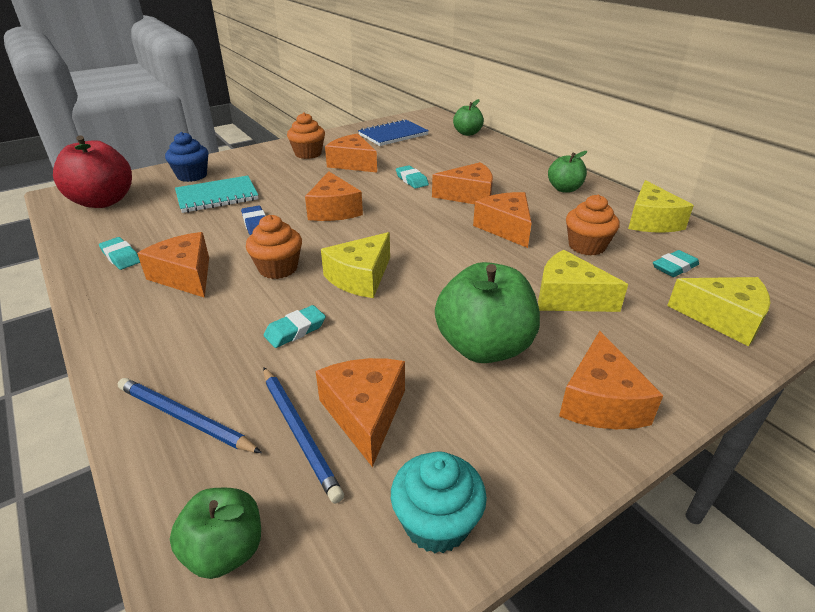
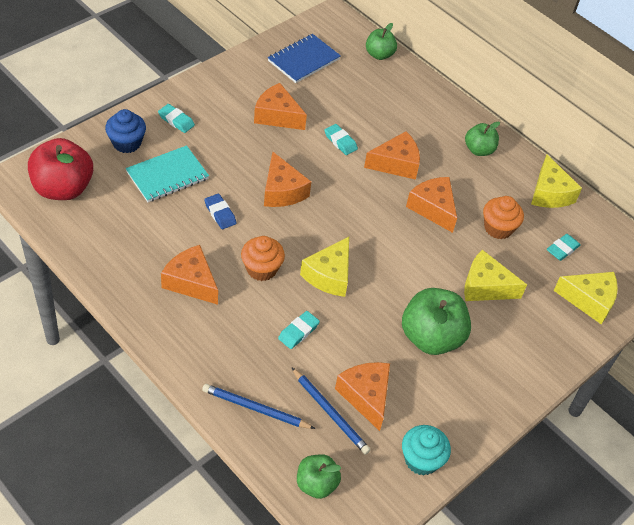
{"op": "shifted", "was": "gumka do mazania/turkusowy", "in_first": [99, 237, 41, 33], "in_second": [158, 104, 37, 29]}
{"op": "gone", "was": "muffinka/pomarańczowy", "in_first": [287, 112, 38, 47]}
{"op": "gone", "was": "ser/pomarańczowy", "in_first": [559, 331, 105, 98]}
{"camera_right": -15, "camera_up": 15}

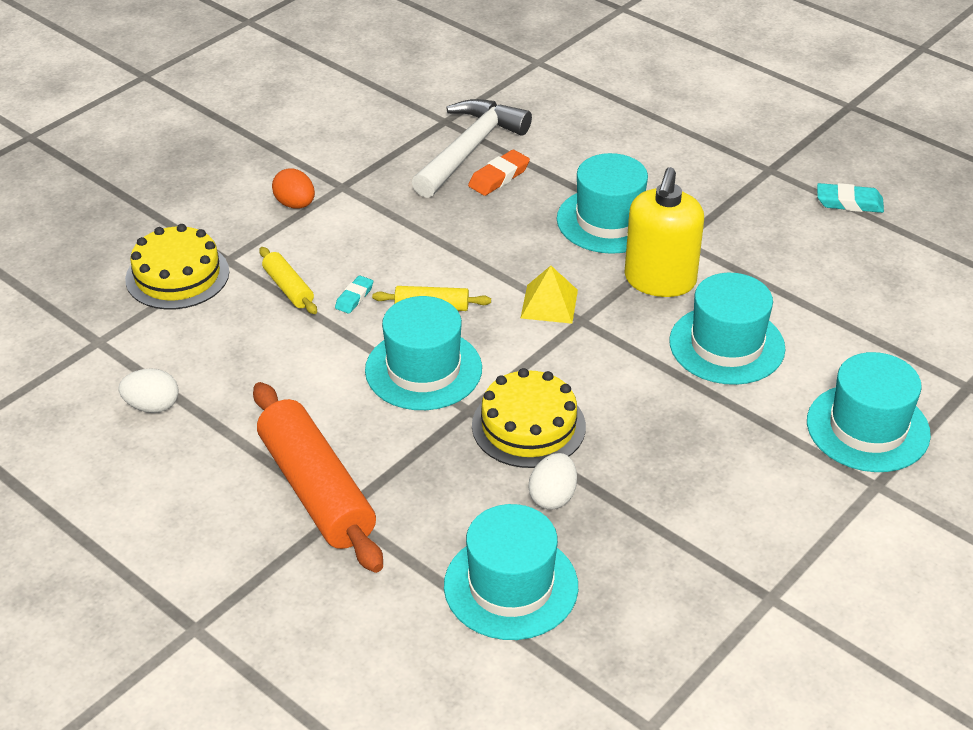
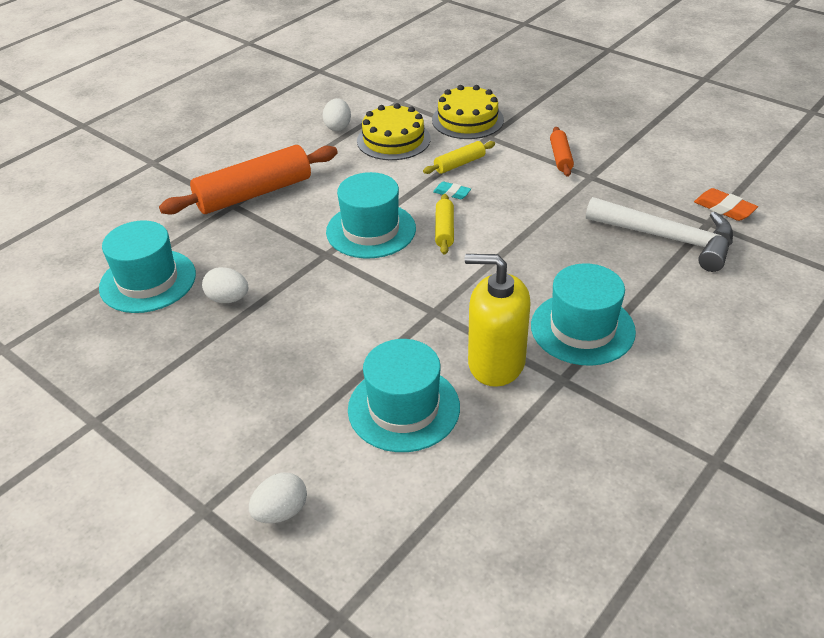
{"op": "swapped", "was": "kapelusz/turkusowy", "now": "jajko/biały", "in_first": [807, 352, 124, 120], "in_second": [249, 473, 58, 50]}
{"op": "shifted", "was": "tort/żółty", "in_first": [472, 368, 114, 100], "in_second": [357, 103, 74, 57]}
{"op": "swapped", "was": "jajko/pomarańczowy", "now": "wałek do ciasta/pomarańczowy", "in_first": [272, 168, 43, 41], "in_second": [550, 127, 24, 50]}
{"op": "shifted", "was": "gumka do mazania/pomarańczowy", "in_first": [468, 150, 62, 46], "in_second": [694, 188, 64, 33]}
{"op": "gone", "was": "piramida/żółty", "in_first": [521, 266, 57, 58]}
{"op": "gone", "was": "gumka do mazania/turkusowy", "in_first": [817, 183, 67, 30]}
{"camera_right": 90, "camera_up": 0}

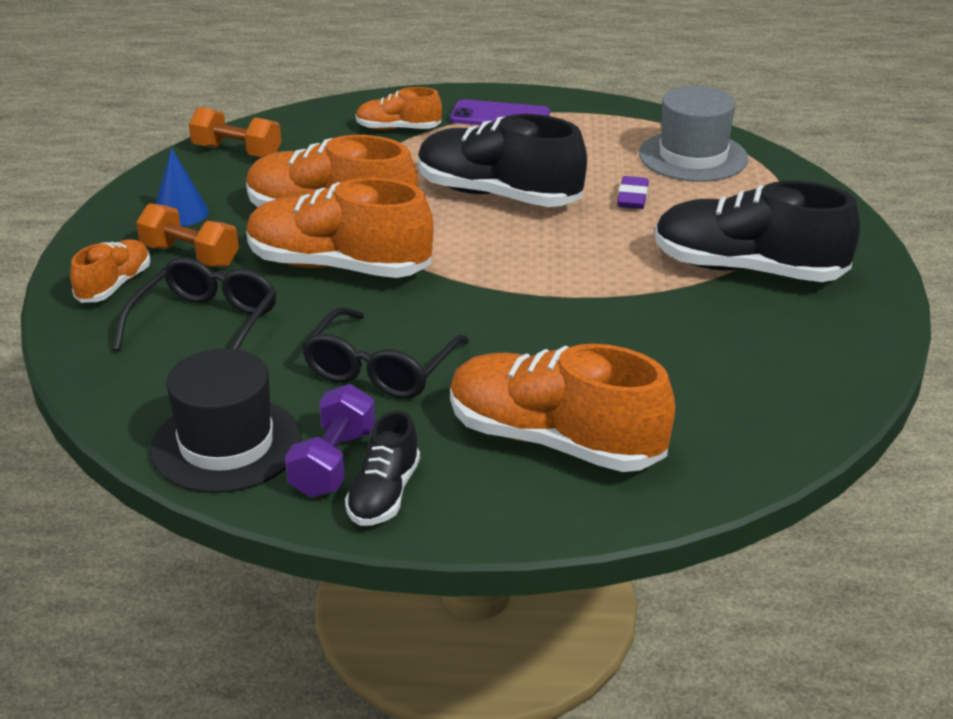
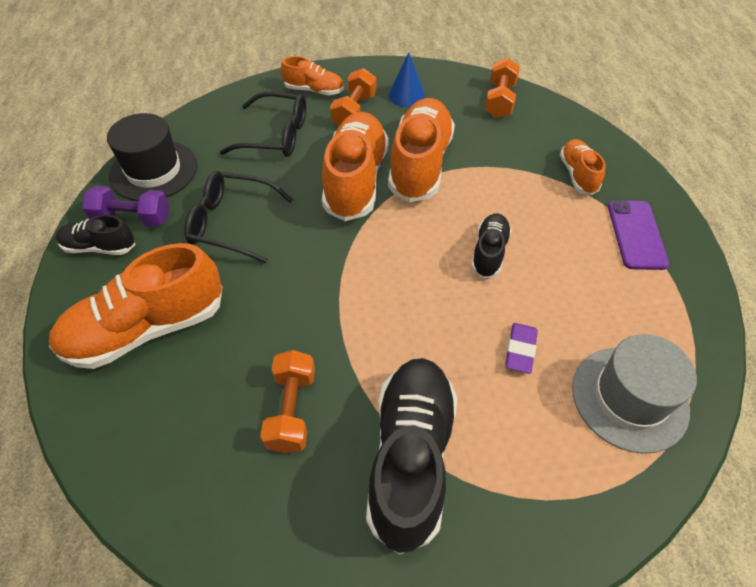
{"op": "rotated", "was": "but/pomarańczowy", "in_first": [450, 344, 225, 128], "in_second": [49, 243, 173, 126], "clockwise": -135}
{"op": "new", "now": "hantel/pomarańczowy", "in_second": [260, 350, 55, 103]}
{"op": "scaled", "was": "but/czarny", "in_first": [418, 114, 169, 93], "in_second": [471, 214, 41, 64], "ratio": 0.53}
{"op": "rotated", "was": "gumka do mazania/fioletowy", "in_first": [617, 176, 32, 33], "in_second": [505, 323, 33, 51], "clockwise": -75}
{"camera_right": 80, "camera_up": 20}

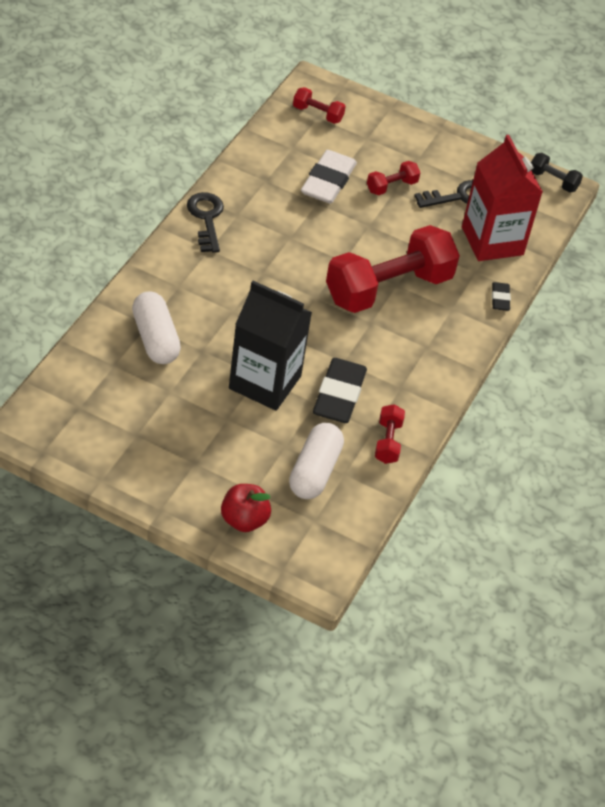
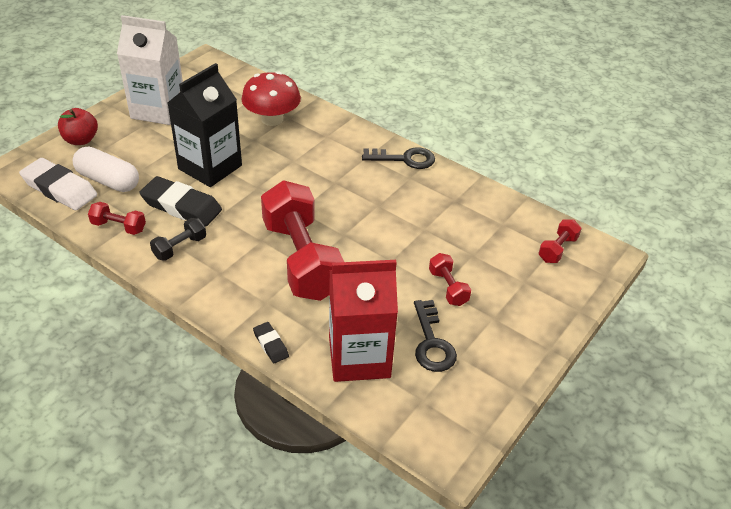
{"op": "shifted", "was": "gumka do mazania/biały", "in_first": [301, 150, 56, 54], "in_second": [19, 158, 78, 52]}
{"op": "new", "now": "karton mleka/biały", "in_second": [117, 15, 66, 110]}
{"op": "shifted", "was": "hantel/czarny", "in_first": [531, 153, 52, 40], "in_second": [150, 218, 56, 43]}
{"op": "swapped", "was": "kapsułka/biały", "now": "grzyb/czerwony", "in_first": [132, 292, 49, 72], "in_second": [242, 71, 59, 55]}
{"op": "rotated", "was": "gumka do mazania/czarny", "in_first": [492, 282, 19, 29], "in_second": [253, 322, 36, 41], "clockwise": 45}
{"camera_right": 105, "camera_up": -5}

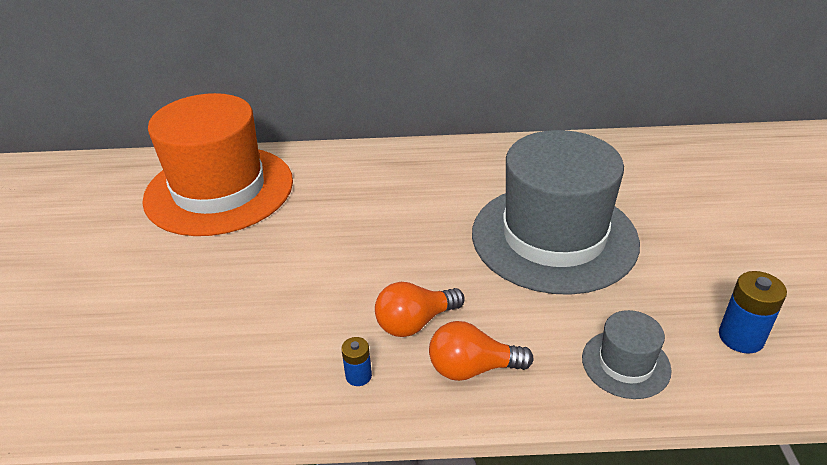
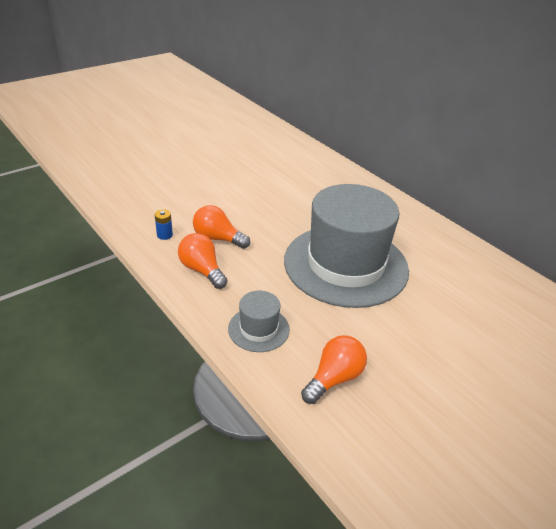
{"op": "swapped", "was": "bateria/niebieski", "now": "żarówka/pomarańczowy", "in_first": [719, 271, 68, 83], "in_second": [301, 335, 66, 69]}
{"op": "gone", "was": "kapelusz/pomarańczowy", "in_first": [142, 93, 151, 143]}
{"camera_right": 50, "camera_up": 0}

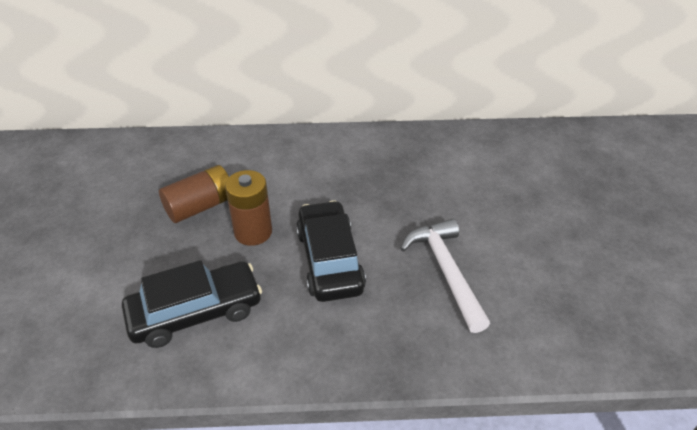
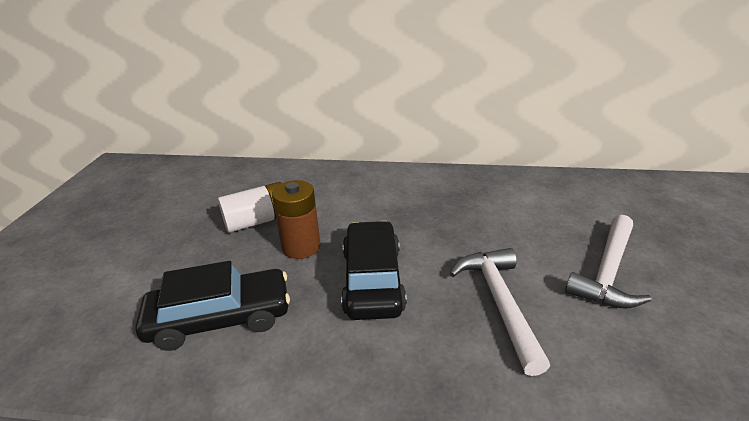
{"op": "repainted", "was": "bateria/brązowy", "now": "bateria/biały", "in_first": [159, 165, 71, 58], "in_second": [218, 182, 63, 51]}
{"op": "new", "now": "młotek/biały", "in_second": [565, 215, 87, 94]}
{"camera_right": 10, "camera_up": -10}

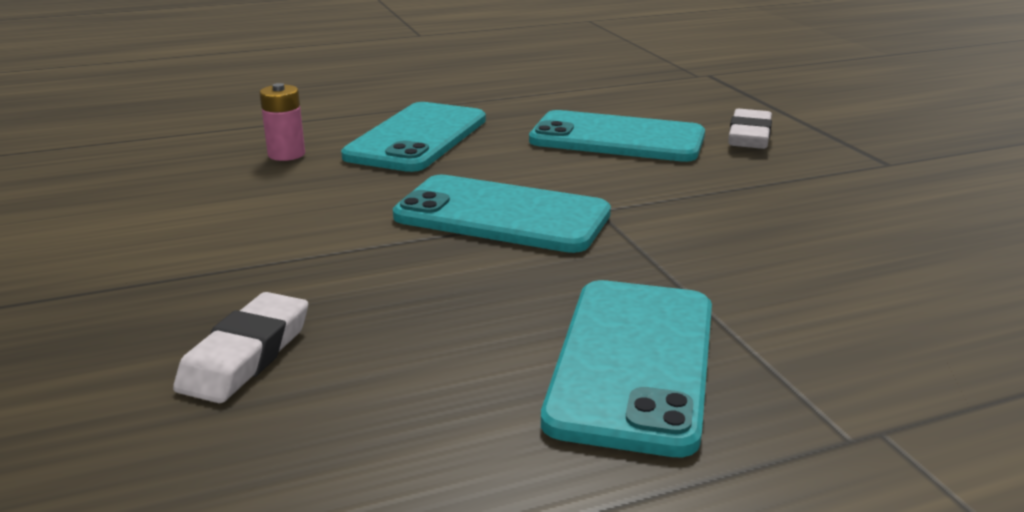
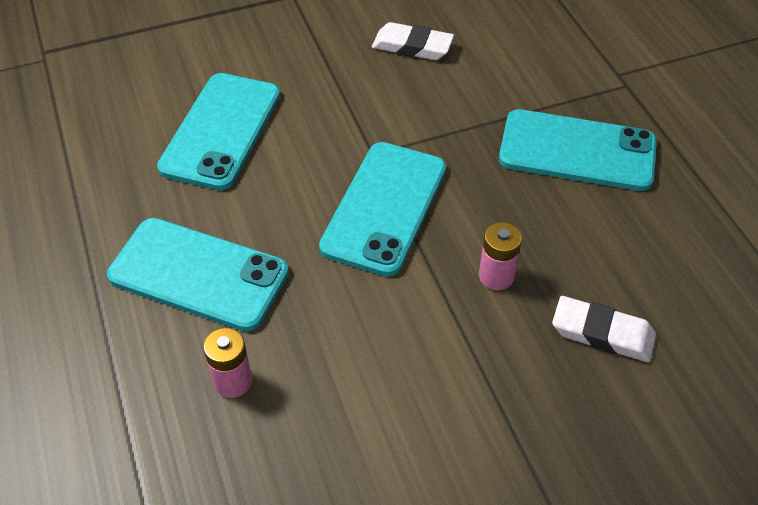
{"op": "shifted", "was": "gumka do mazania/biały", "in_first": [728, 109, 44, 40], "in_second": [372, 22, 82, 38]}
{"op": "new", "now": "bateria/różowy", "in_second": [479, 222, 43, 68]}
{"camera_right": -90, "camera_up": 25}

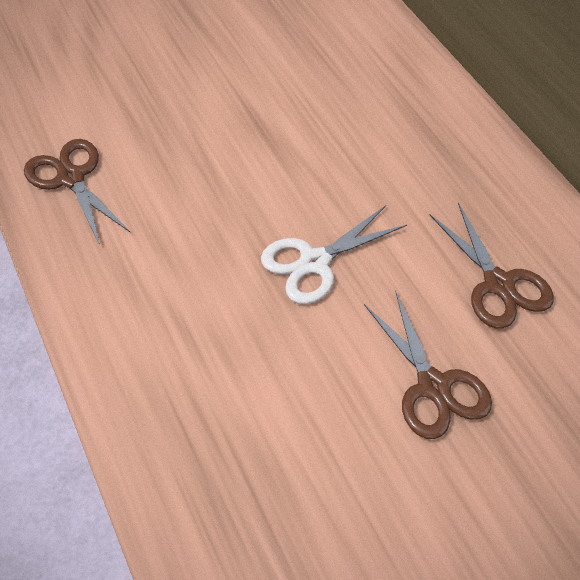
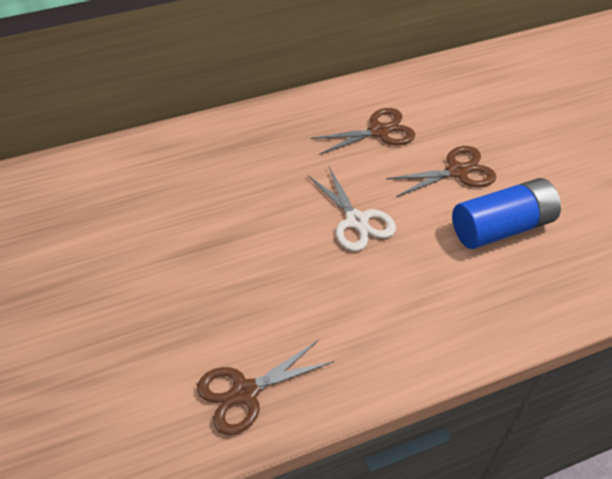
{"op": "new", "now": "bateria/niebieski", "in_second": [452, 178, 109, 71]}
{"camera_right": -85, "camera_up": -5}

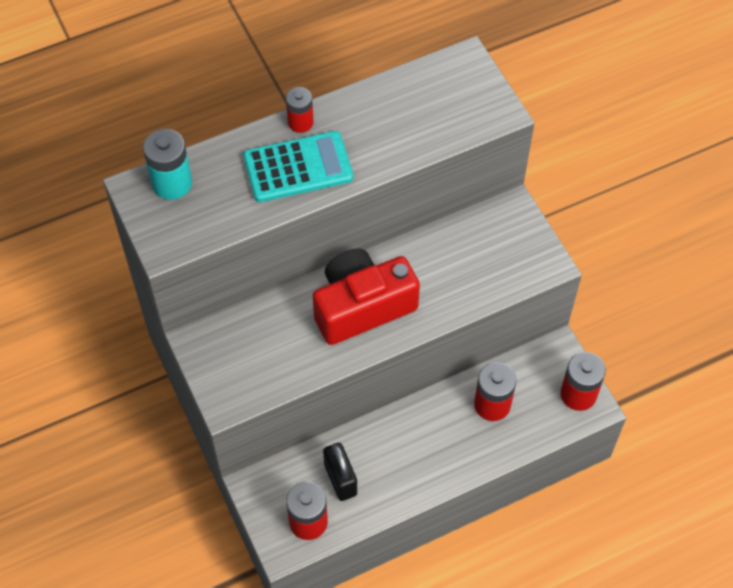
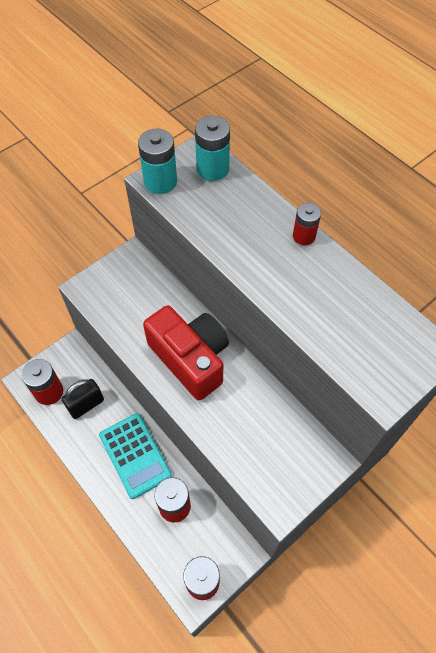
{"op": "shifted", "was": "kalkulator/turkusowy", "in_first": [243, 131, 110, 71], "in_second": [99, 413, 73, 86]}
{"op": "new", "now": "bateria/turkusowy", "in_second": [138, 129, 39, 65]}
{"camera_right": 75, "camera_up": 0}

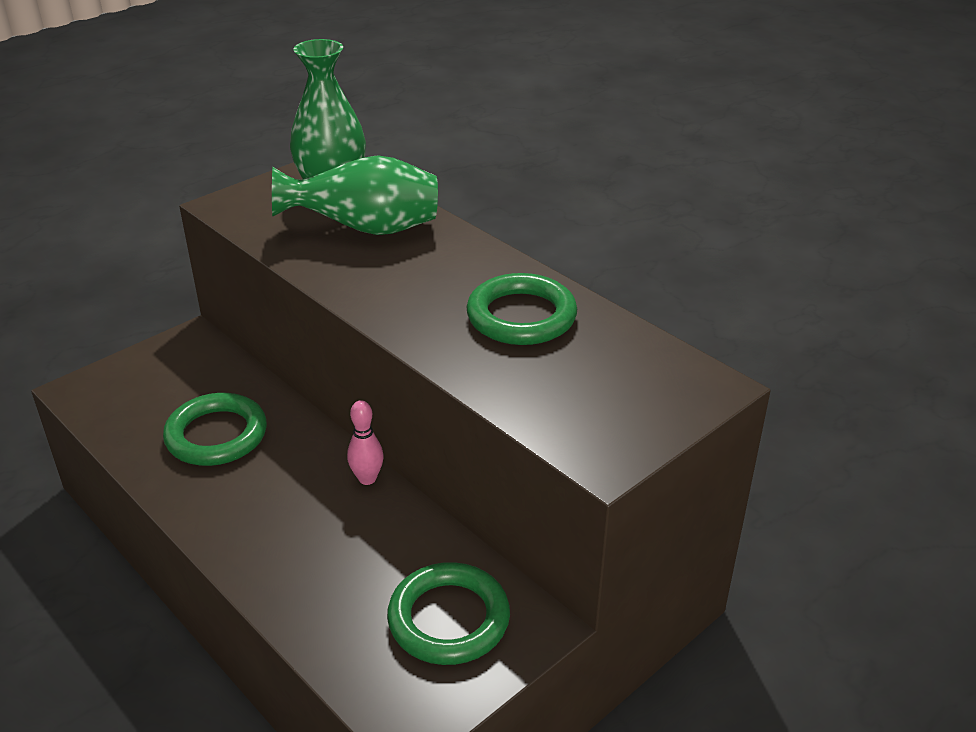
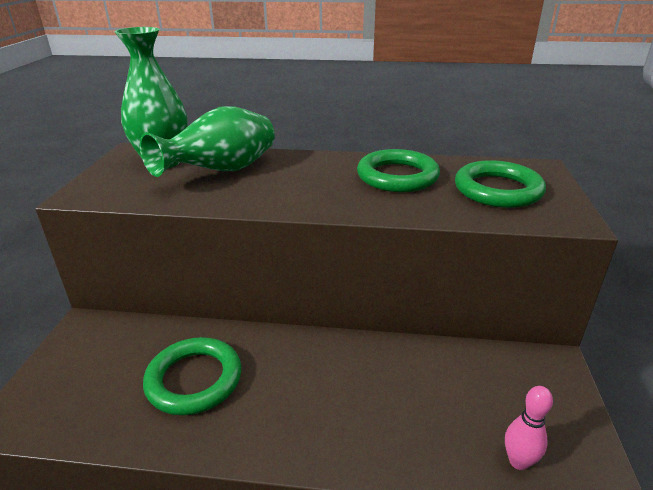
{"op": "shifted", "was": "pierścień/zielony", "in_first": [387, 562, 123, 103], "in_second": [455, 160, 91, 48]}
{"op": "shifted", "was": "kręgiel/różowy", "in_first": [347, 400, 37, 85], "in_second": [505, 386, 48, 84]}
{"camera_right": -40, "camera_up": -5}

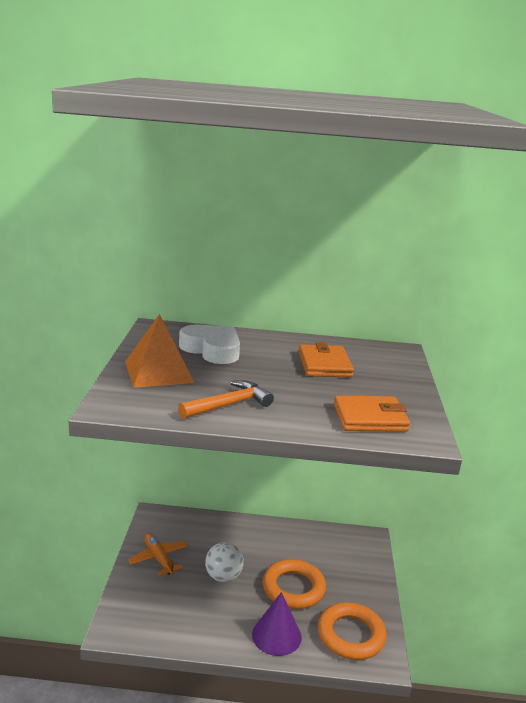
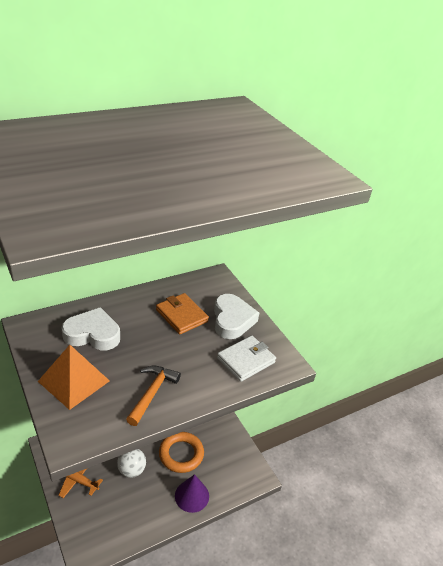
{"op": "new", "now": "serce/biały", "in_second": [214, 294, 45, 45]}
{"op": "repainted", "was": "portfel/pomarańczowy", "now": "portfel/biały", "in_first": [334, 396, 76, 36], "in_second": [217, 336, 59, 46]}
{"op": "gone", "was": "pierścień/pomarańczowy", "in_first": [318, 602, 68, 58]}
{"camera_right": -35, "camera_up": 15}

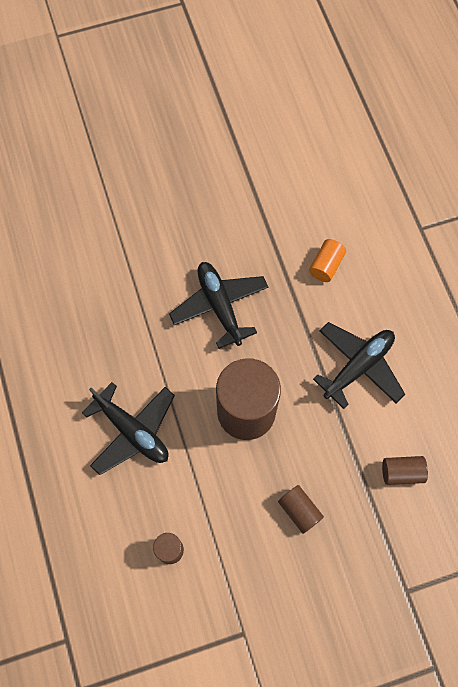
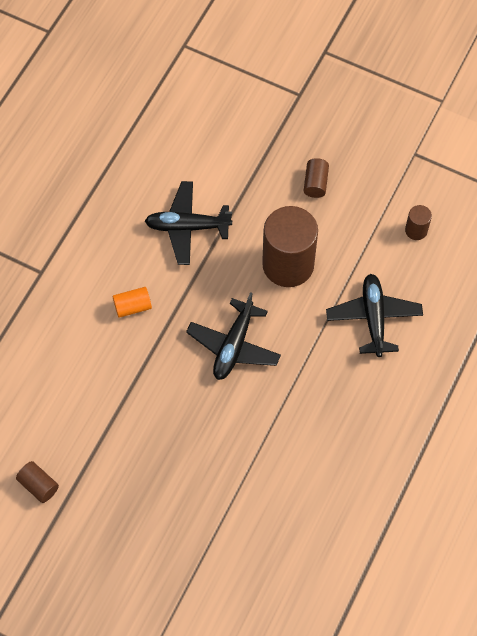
{"op": "shifted", "was": "walec/brązowy", "in_first": [382, 456, 46, 29], "in_second": [16, 461, 43, 42]}
{"camera_right": -135, "camera_up": -5}

